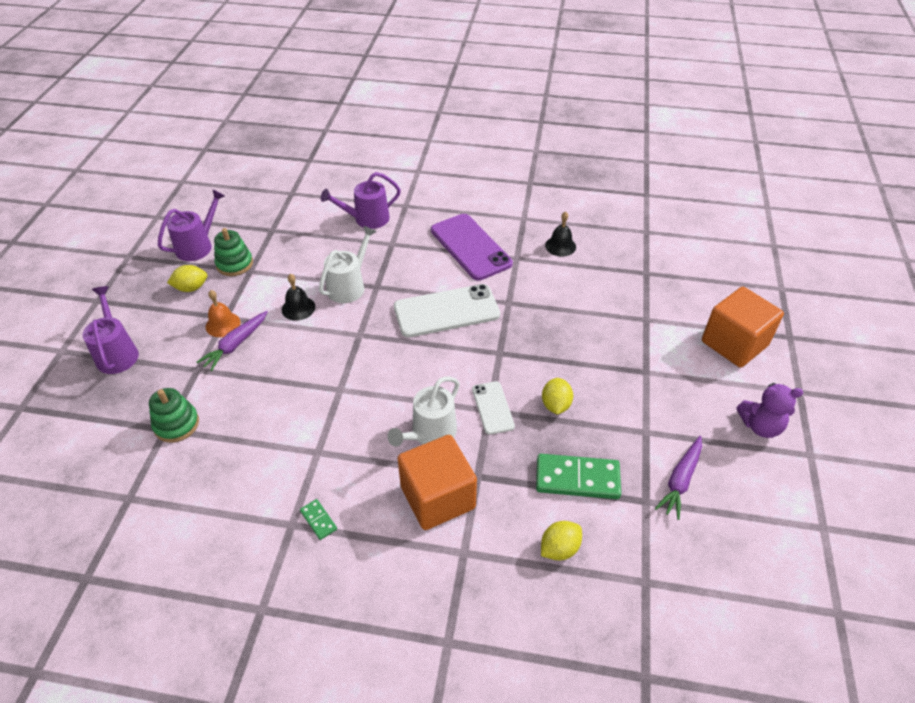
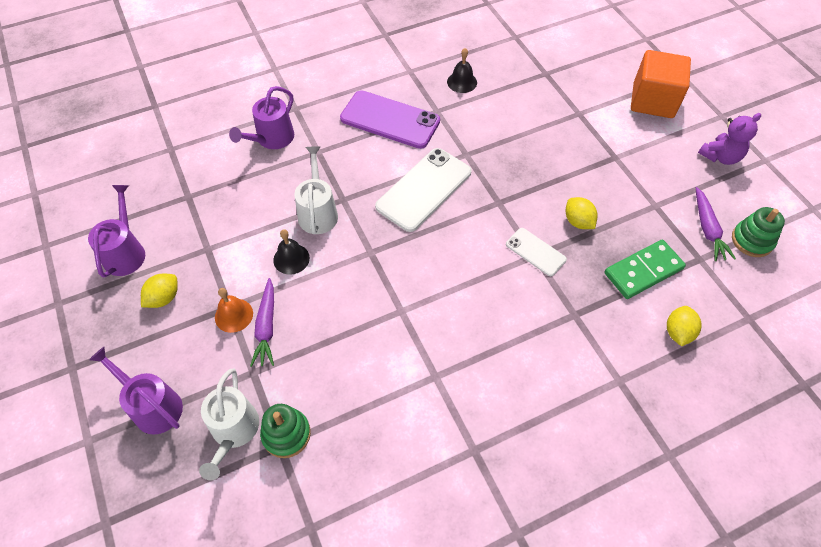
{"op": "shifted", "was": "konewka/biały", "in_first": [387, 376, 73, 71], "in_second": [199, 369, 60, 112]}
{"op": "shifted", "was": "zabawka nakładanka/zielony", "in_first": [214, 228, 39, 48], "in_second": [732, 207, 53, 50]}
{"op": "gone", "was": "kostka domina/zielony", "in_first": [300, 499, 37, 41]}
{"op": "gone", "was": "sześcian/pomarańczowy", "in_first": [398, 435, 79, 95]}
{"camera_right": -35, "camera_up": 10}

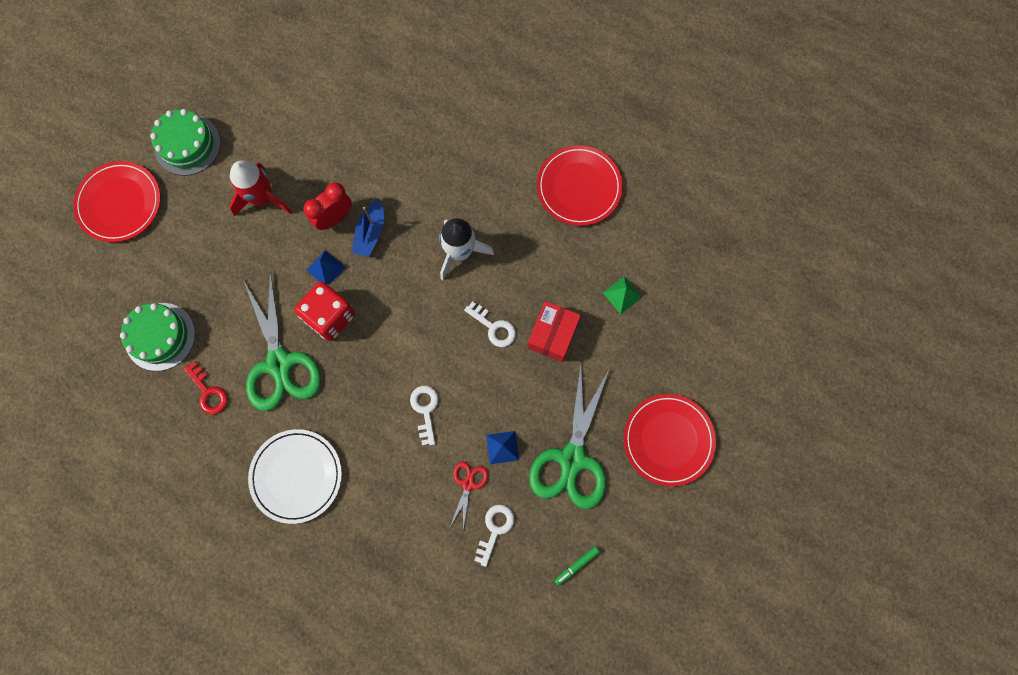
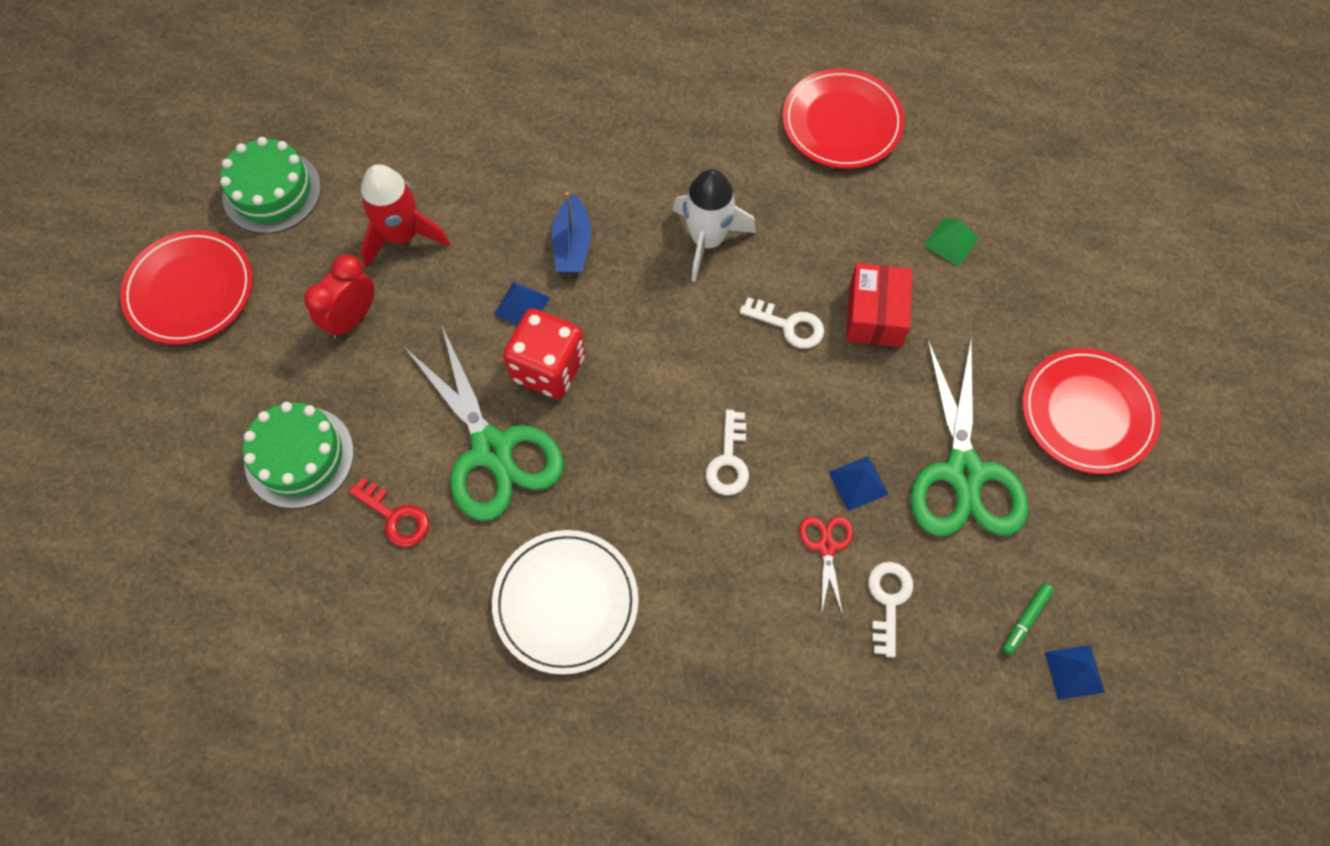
{"op": "shifted", "was": "budzik/czerwony", "in_first": [303, 182, 49, 48], "in_second": [304, 255, 70, 84]}
{"op": "rotated", "was": "klucz/biały", "in_first": [410, 386, 29, 59], "in_second": [706, 410, 43, 86], "clockwise": -150}
{"op": "new", "now": "piramida/niebieski", "in_second": [1045, 645, 60, 55]}
{"camera_right": -15, "camera_up": -10}

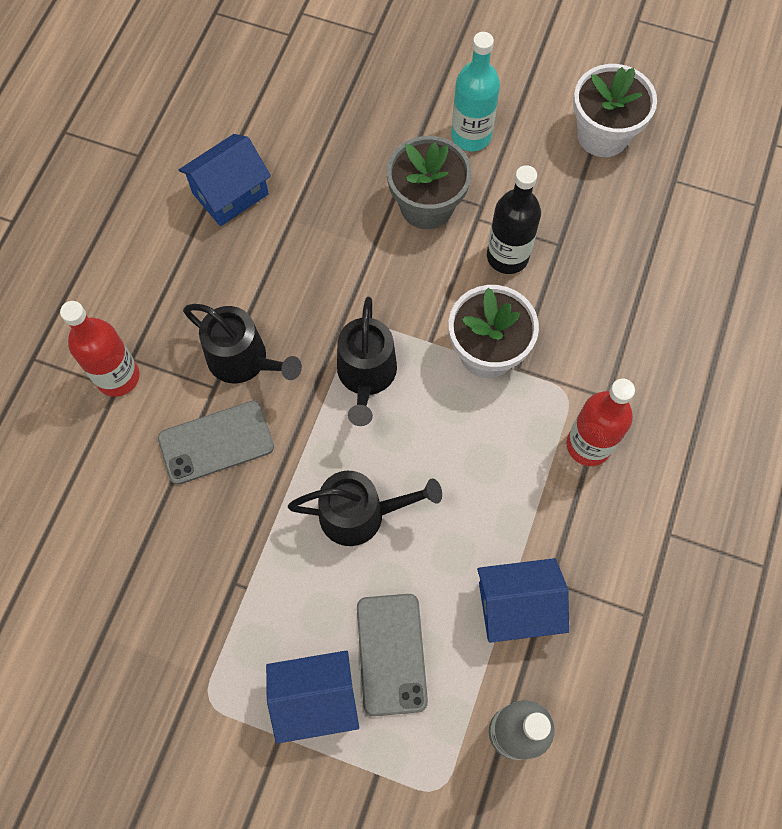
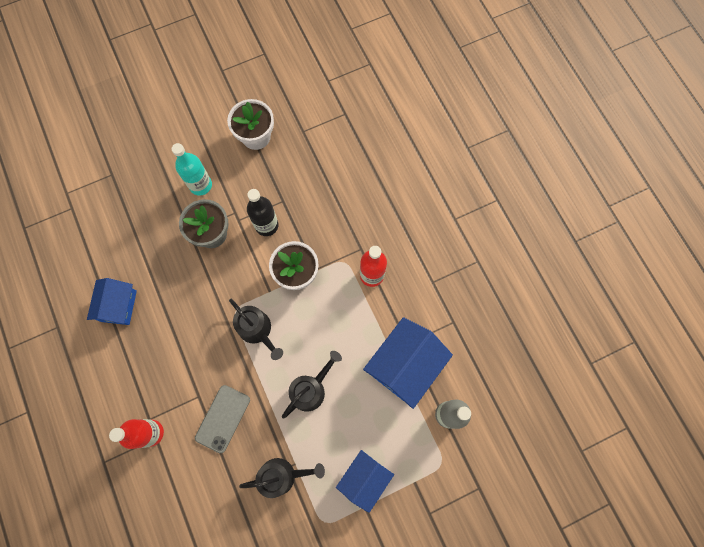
{"op": "shifted", "was": "konewka/czarny", "in_first": [183, 304, 119, 79], "in_second": [239, 458, 86, 40]}
{"op": "scaled", "was": "domek/niebieski", "in_first": [477, 558, 92, 85], "in_second": [363, 317, 90, 92], "ratio": 1.57}
{"op": "gone", "was": "telefon/szary", "in_first": [357, 594, 71, 122]}
{"camera_right": -45, "camera_up": 5}

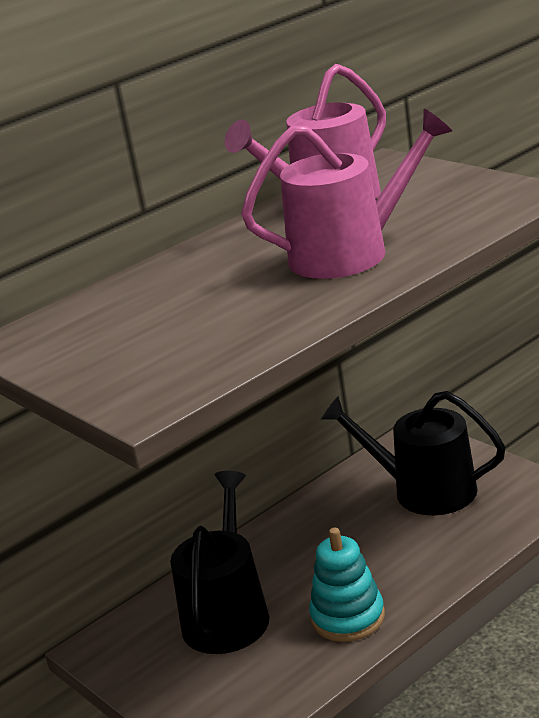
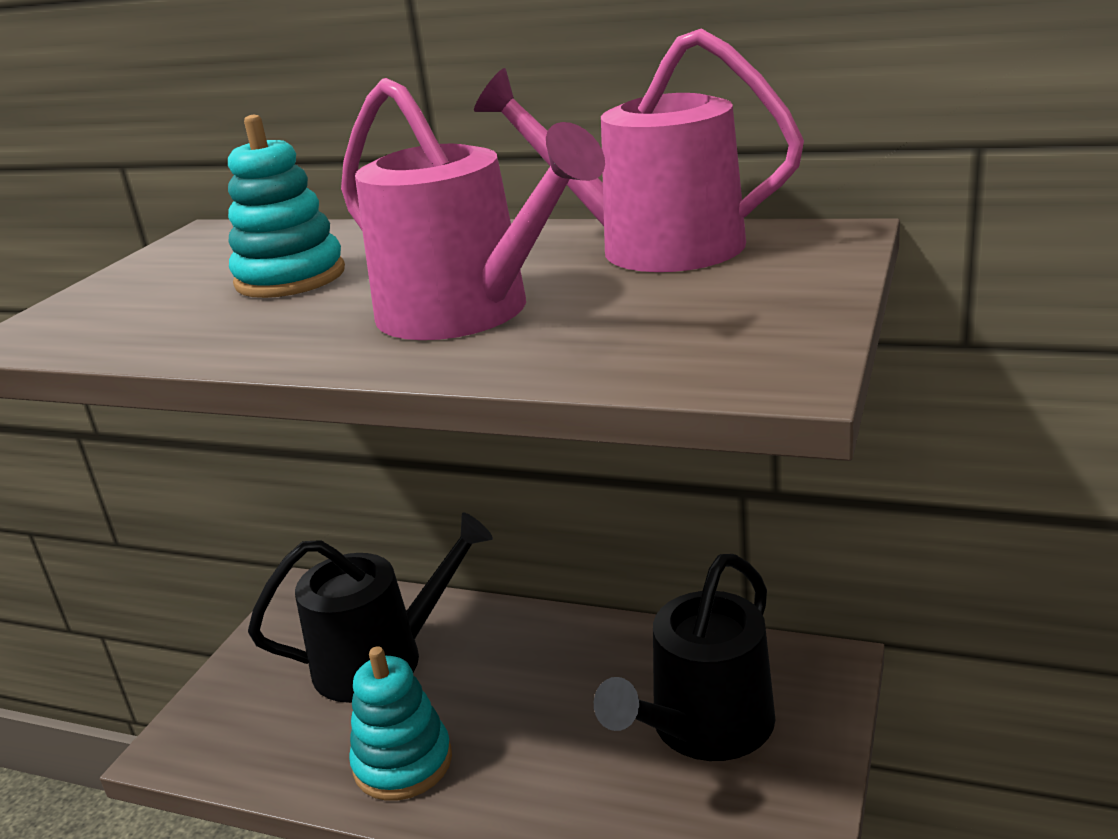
{"op": "new", "now": "zabawka nakładanka/turkusowy", "in_second": [228, 115, 117, 183]}
{"op": "rotated", "was": "konewka/czarny", "in_first": [321, 391, 184, 124], "in_second": [594, 554, 182, 207], "clockwise": -135}
{"camera_right": 60, "camera_up": 0}

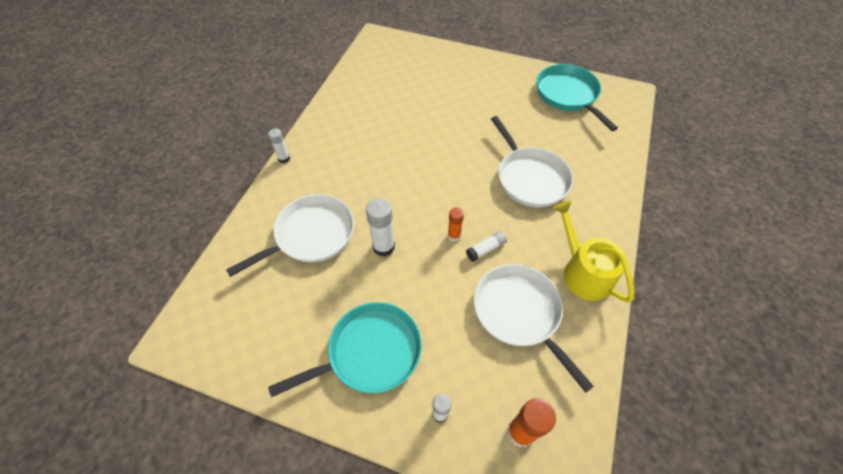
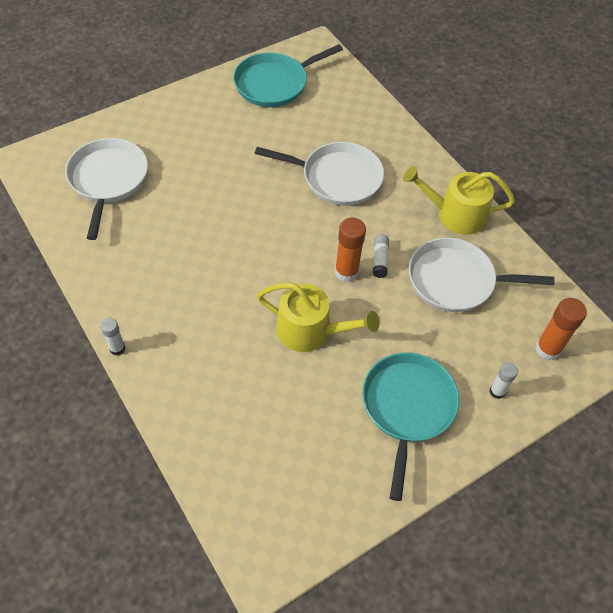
{"op": "shifted", "was": "patelnia/biały", "in_first": [226, 194, 128, 83], "in_second": [65, 138, 83, 102]}
{"op": "rotated", "was": "patelnia/turkusowy", "in_first": [536, 64, 82, 67], "in_second": [233, 44, 110, 63], "clockwise": -45}
{"op": "swapped", "was": "klej w sztyfcie/biały", "now": "konewka/żółty", "in_first": [366, 198, 29, 59], "in_second": [257, 283, 123, 69]}
{"op": "scaled", "was": "klej w sztyfcie/pomarańczowy", "in_first": [448, 207, 16, 35], "in_second": [335, 218, 31, 64], "ratio": 1.65}
{"camera_right": -55, "camera_up": 0}

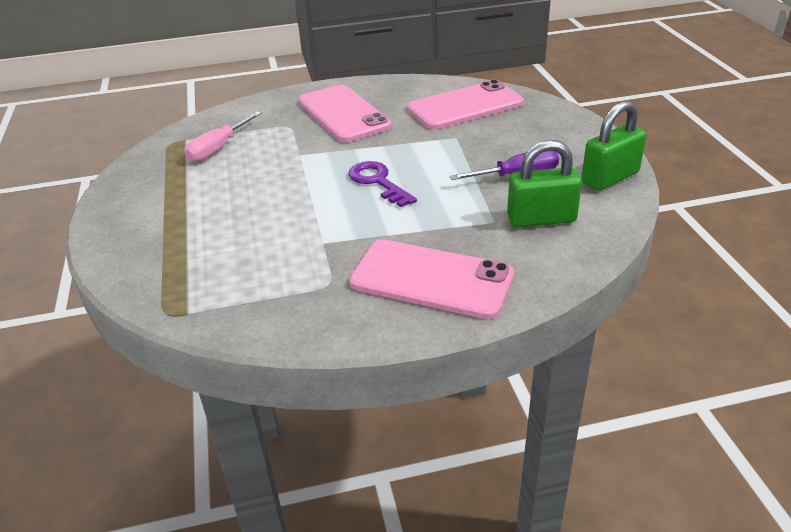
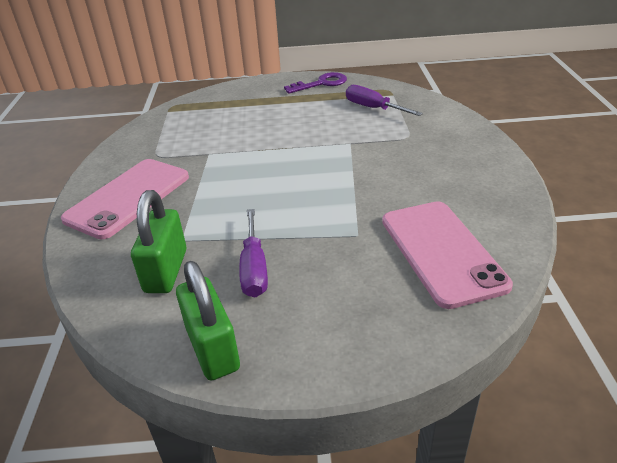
{"op": "shifted", "was": "klucz/fioletowy", "in_first": [348, 161, 69, 46], "in_second": [284, 72, 63, 22]}
{"op": "repainted", "was": "śrubokręt/różowy", "now": "śrubokręt/fioletowy", "in_first": [184, 111, 77, 51], "in_second": [346, 85, 77, 31]}
{"op": "gone", "was": "telefon/różowy", "in_first": [298, 85, 94, 57]}
{"camera_right": 100, "camera_up": 0}

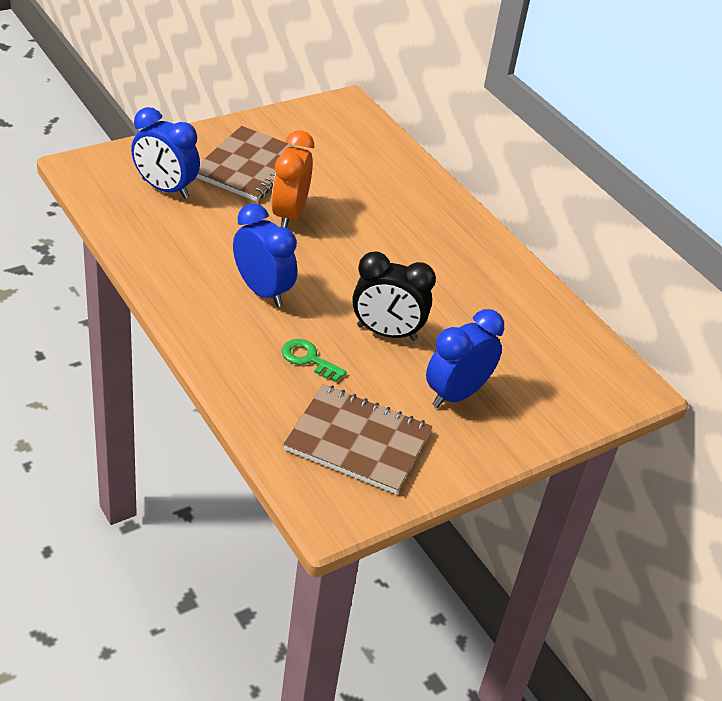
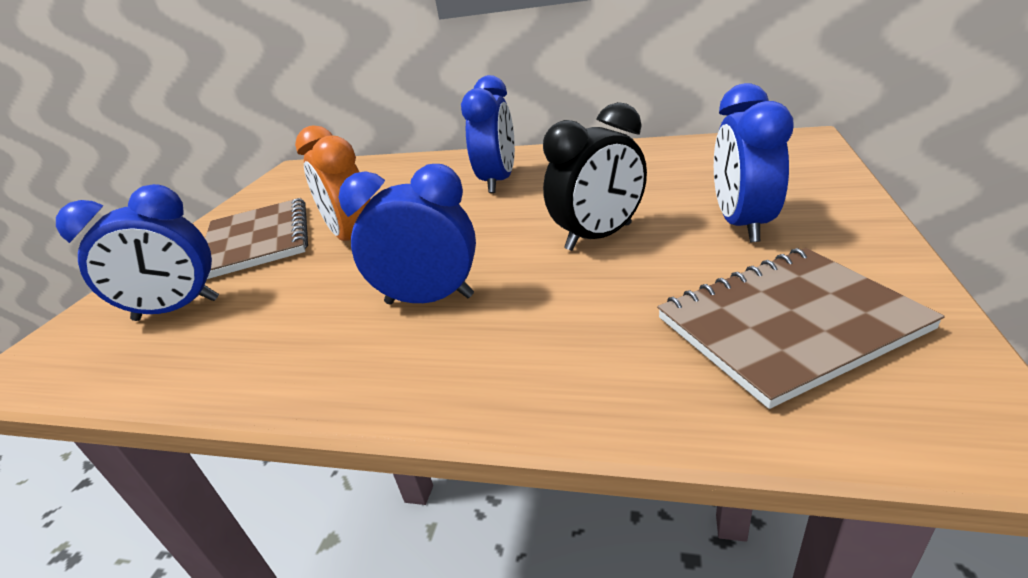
{"op": "new", "now": "budzik/niebieski", "in_second": [461, 75, 54, 118]}
{"op": "gone", "was": "klucz/zielony", "in_first": [282, 339, 65, 43]}
{"camera_right": -35, "camera_up": -10}

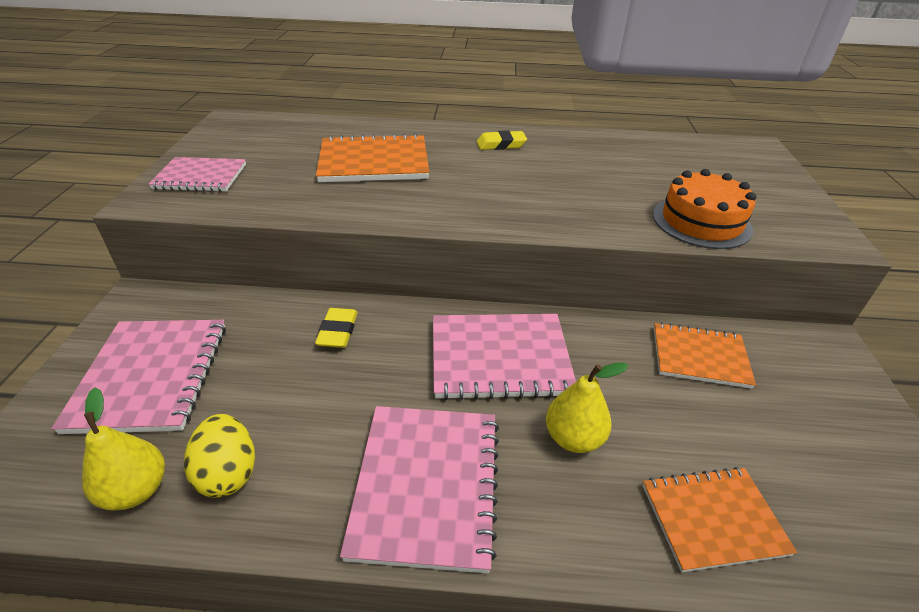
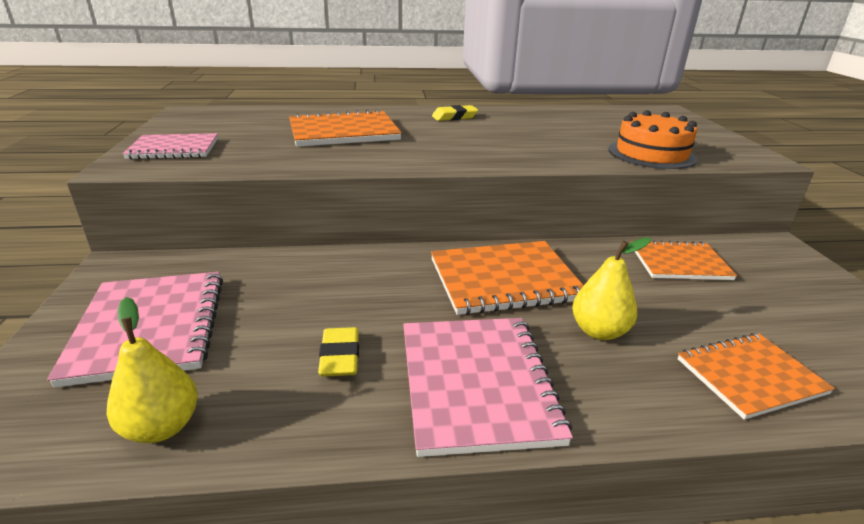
{"op": "shifted", "was": "gumka do mazania/żółty", "in_first": [315, 308, 43, 40], "in_second": [318, 327, 41, 50]}
{"op": "repainted", "was": "zeszyt/różowy", "now": "zeszyt/pomarańczowy", "in_first": [433, 314, 143, 86], "in_second": [431, 241, 153, 74]}
{"op": "gone", "was": "jajko/żółty", "in_first": [184, 414, 71, 84]}
{"camera_right": -10, "camera_up": -10}

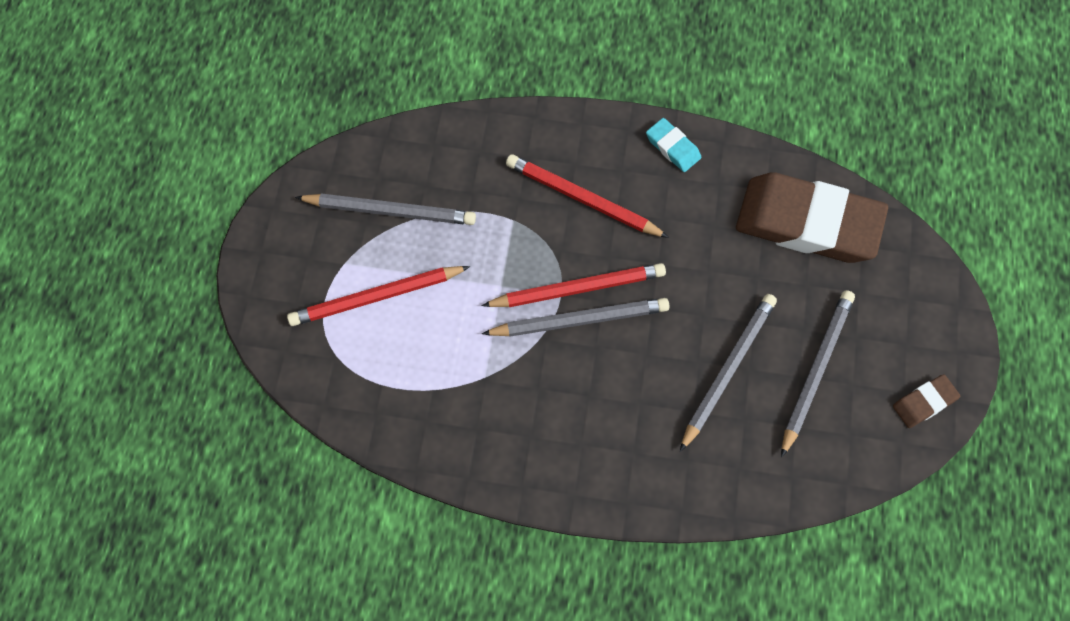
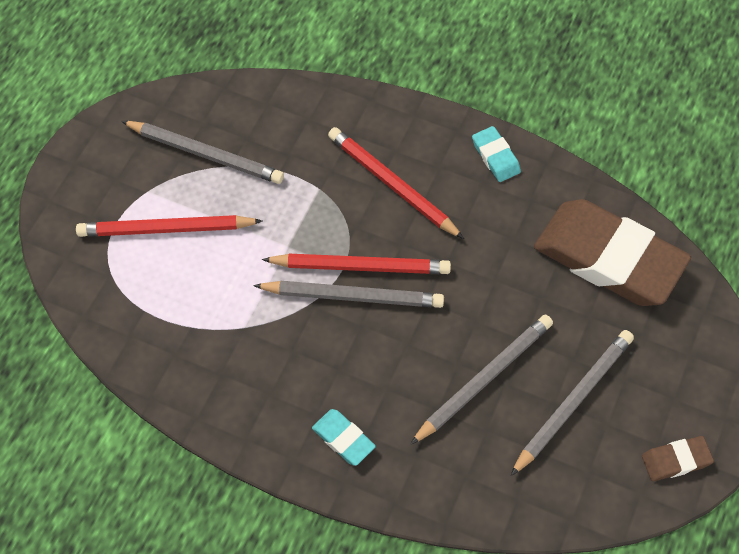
{"op": "new", "now": "gumka do mazania/turkusowy", "in_second": [312, 409, 64, 57]}
{"camera_right": 15, "camera_up": -5}

